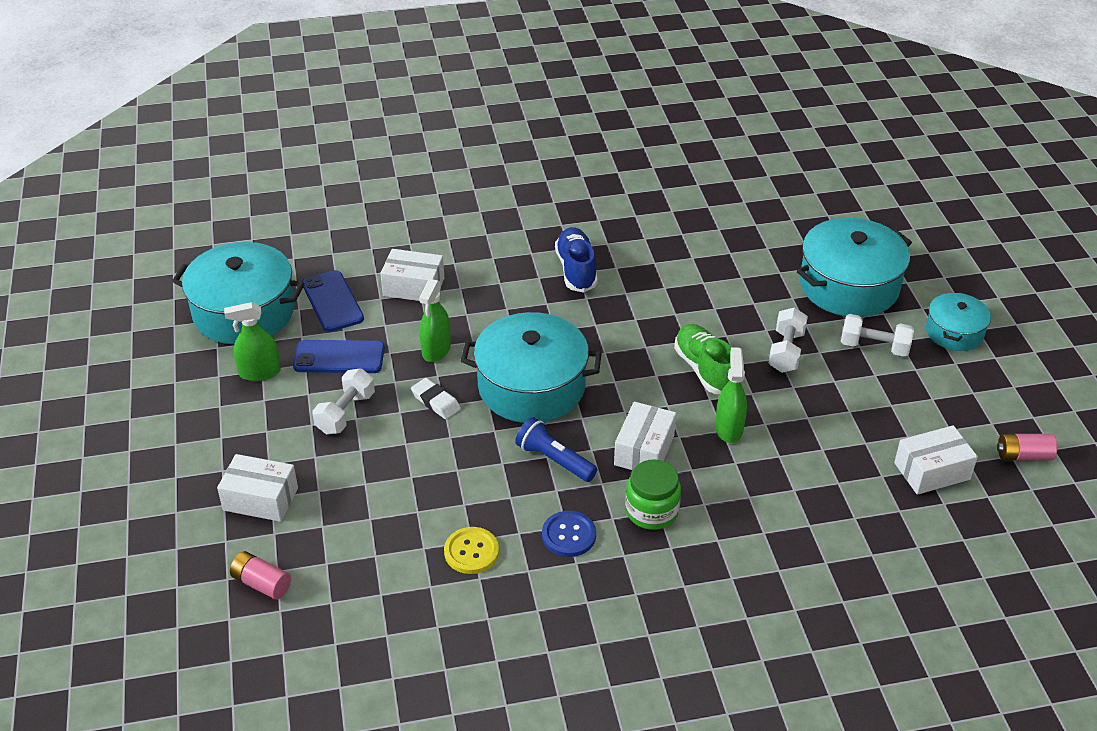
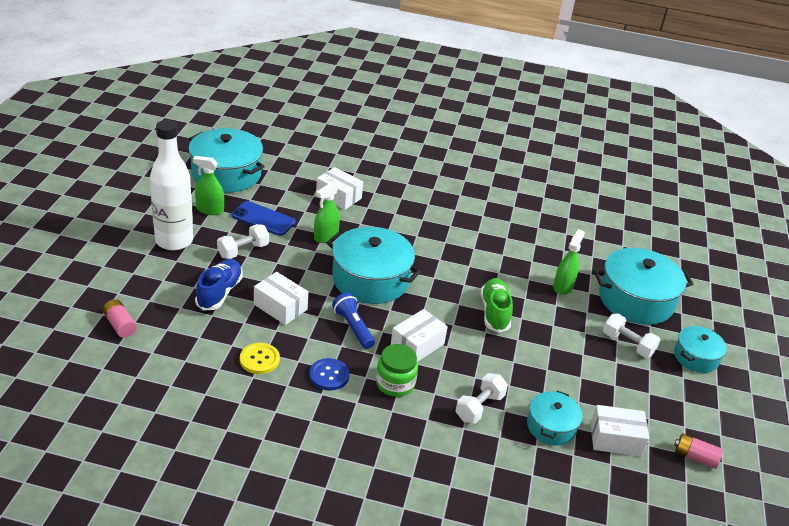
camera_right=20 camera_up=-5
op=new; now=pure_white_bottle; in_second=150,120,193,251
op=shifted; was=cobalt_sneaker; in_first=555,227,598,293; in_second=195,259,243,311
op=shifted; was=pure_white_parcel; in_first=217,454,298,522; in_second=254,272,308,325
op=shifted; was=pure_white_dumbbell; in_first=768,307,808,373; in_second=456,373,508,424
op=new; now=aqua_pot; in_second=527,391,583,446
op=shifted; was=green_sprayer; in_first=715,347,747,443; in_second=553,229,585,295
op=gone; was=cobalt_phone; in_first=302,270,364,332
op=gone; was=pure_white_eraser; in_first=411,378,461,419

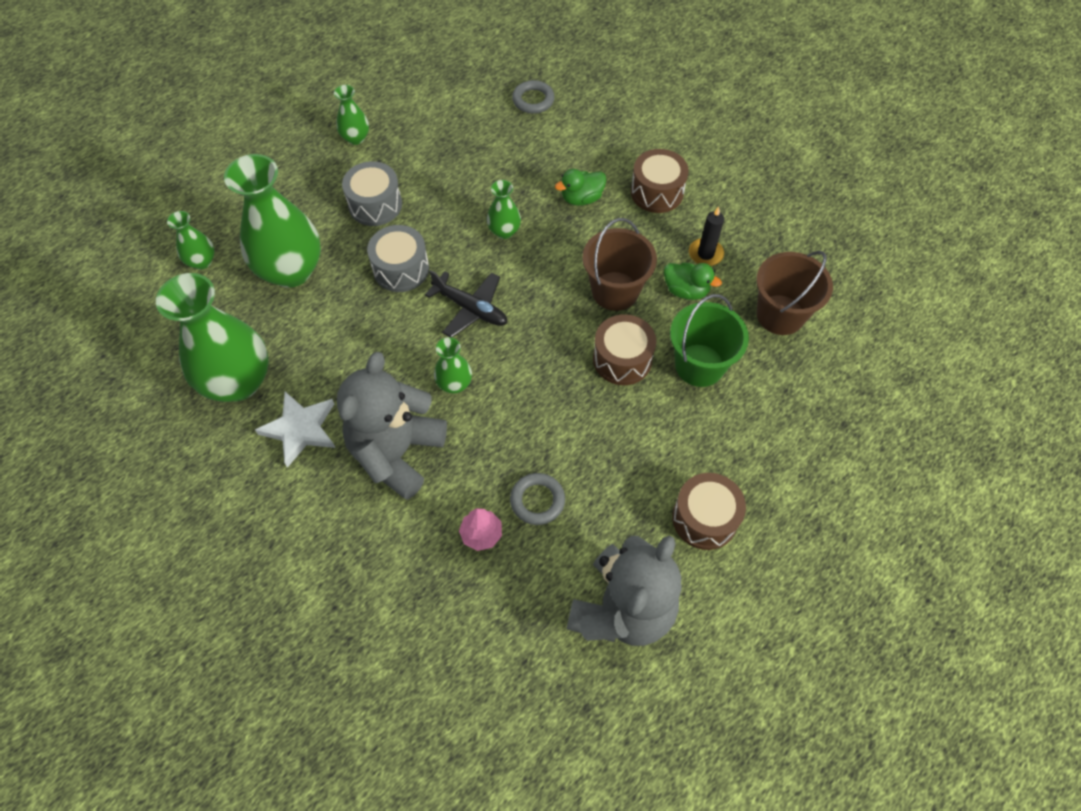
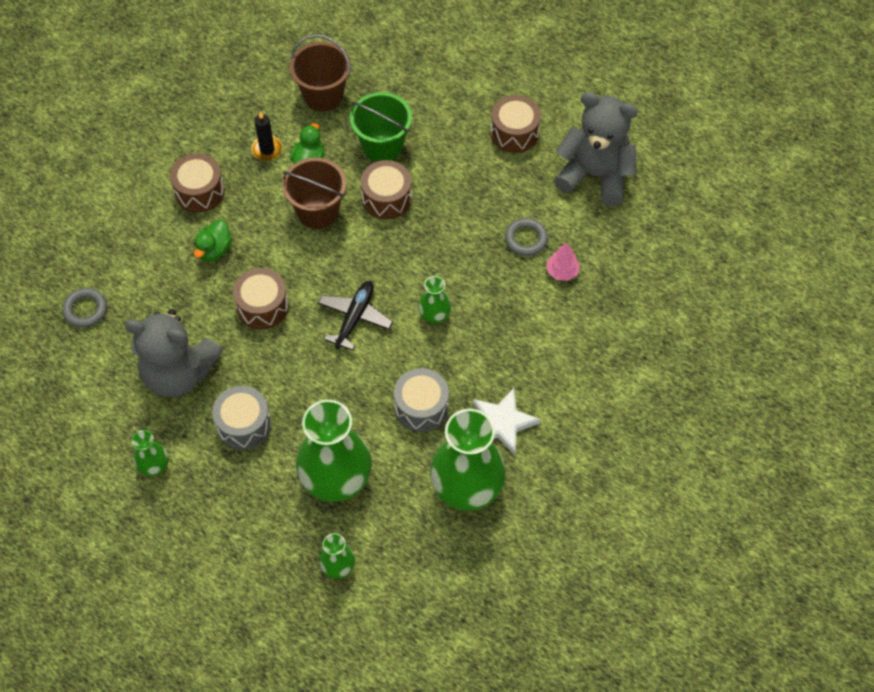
camera_right=-100 camera_up=0
op=shifted; was=gray_teddy_bear; in_first=337,352,447,500; in_second=125,309,223,398
op=rotated; was=green_duck; in_first=555,169,606,206; in_second=194,220,232,261; clockwise=60
op=swapped; was=green_tall_vase; now=russet_toy_drum; in_first=487,180,521,239; in_second=233,268,289,329
op=shifted; was=gray_toy_drum; in_first=367,225,429,292; in_second=394,368,449,432

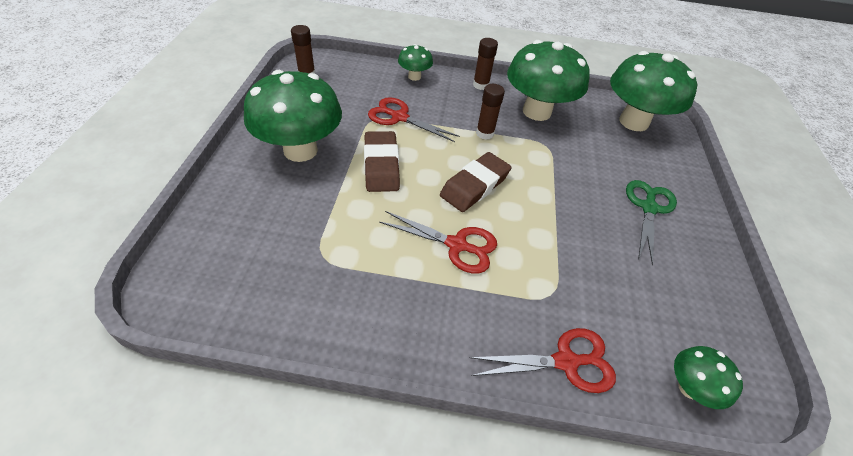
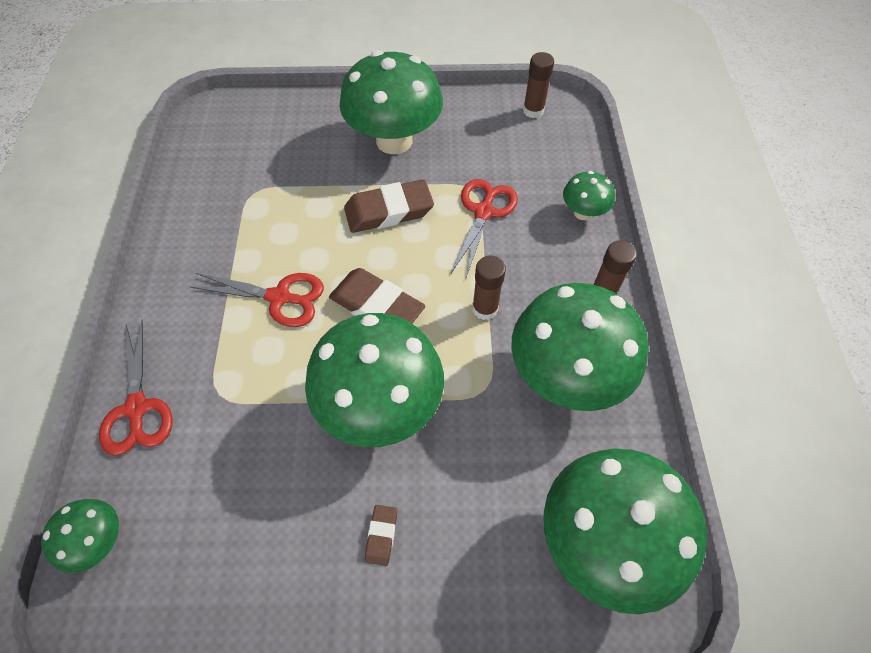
camera_right=85 camera_up=10
op=rotated; was=scarlet_scissors; in_first=379,211,497,273; in_second=190,273,324,327; clockwise=-90
op=new; now=green_fungus; in_second=305,313,444,447
op=swapped; was=green_scissors; now=russet_eraser; in_first=626,180,677,265; in_second=365,505,397,566

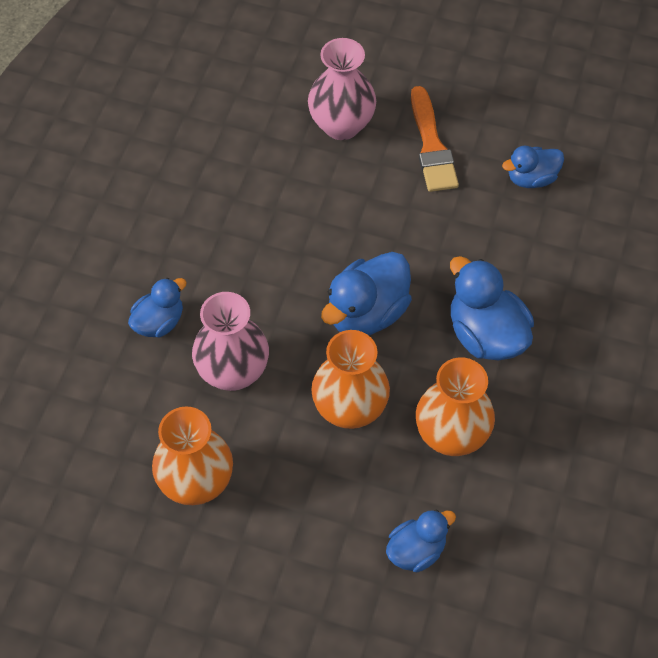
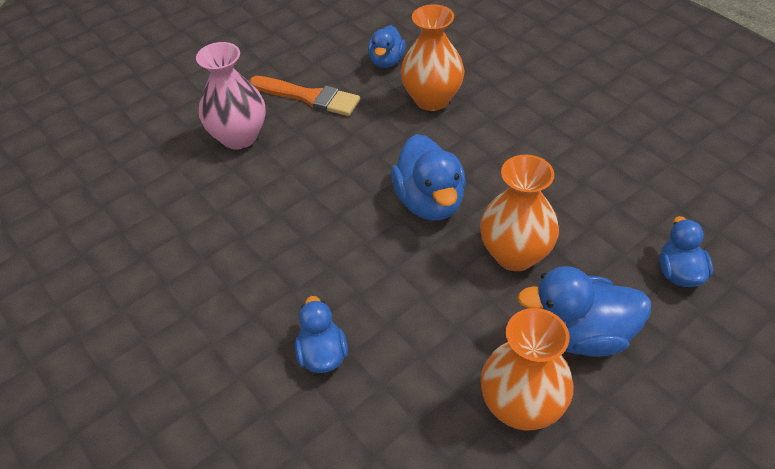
camera_right=-55 camera_up=-10
op=shifted; was=bright_orange_tall_vase; in_first=416,357,495,456; in_second=400,4,465,111
op=shifted; was=cobalt_duck; in_first=450,256,534,360; in_second=517,266,651,357
op=gone; was=rose-pink_tall_vase; in_first=192,292,269,391

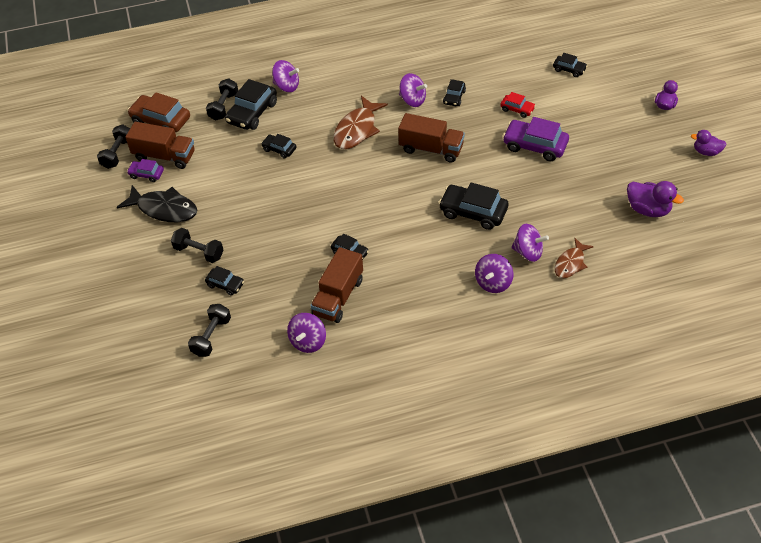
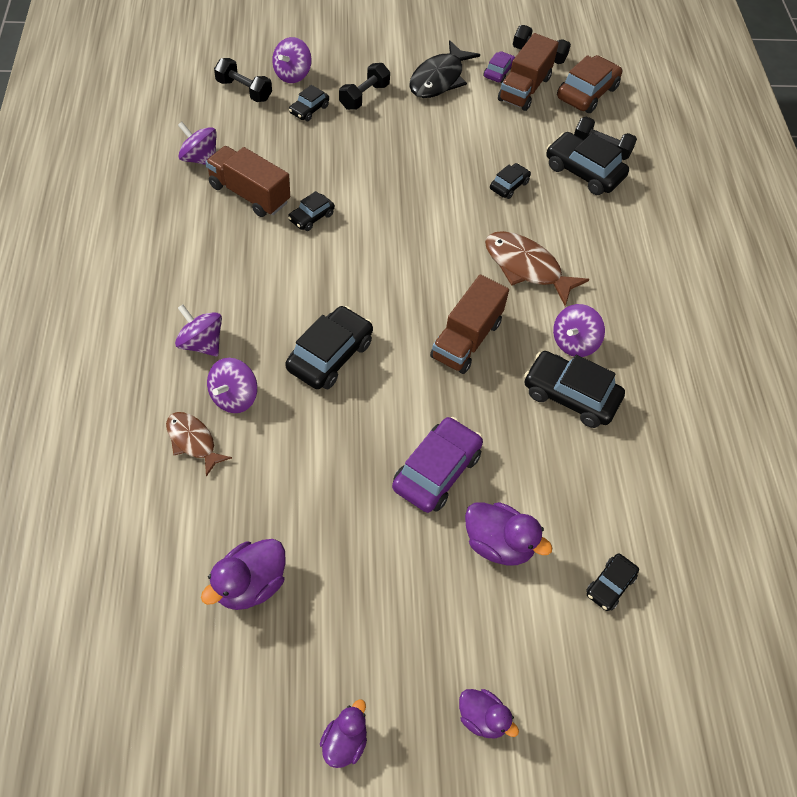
camera_right=95 camera_up=5
op=shifted; was=royal_purple_spinning_top; in_first=272,60,299,92; in_second=272,37,312,83
op=new; now=royal_purple_duck; in_second=465,502,552,566
op=scaled; was=jet-black_automobile; in_first=443,79,466,106; in_second=524,351,625,428; ratio=1.82
op=gone; was=scarlet_automobile; in_first=500,92,536,118

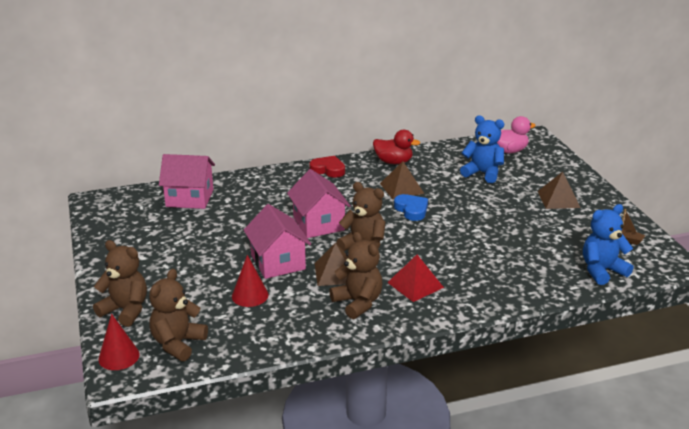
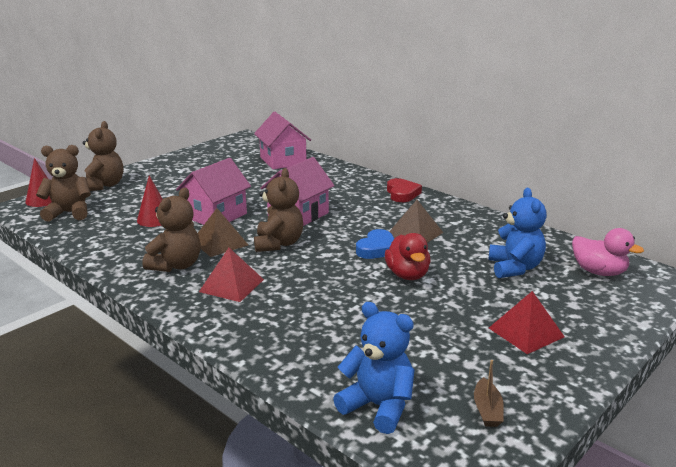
camera_right=60 camera_up=-5
op=shifted; was=scarlet_duck; in_first=373,130,420,164; in_second=385,233,431,280
op=repainted; was=russet_pyramid_shape; now=scarlet_pyramid_shape; in_first=538,172,580,209; in_second=489,291,565,354

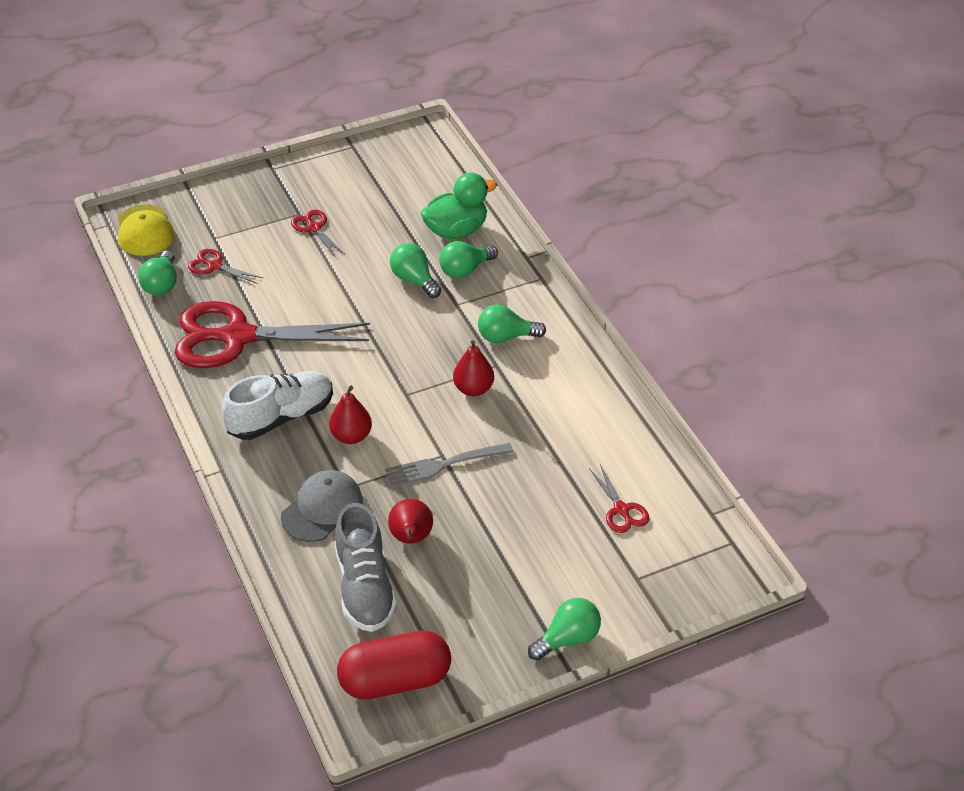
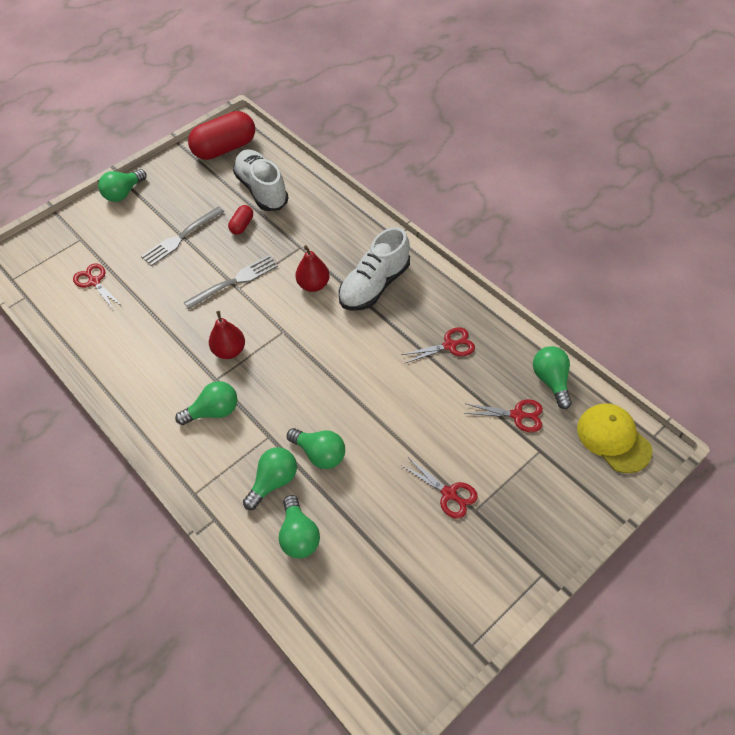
camera_right=165 camera_up=10
op=new; now=gray_dinner_fork; in_second=141,206,224,266
op=swapped; was=scarlet_toy_pear; now=scarlet_capsule; in_first=388,499,433,544; in_second=228,205,253,235
op=repainted; was=gray_sneaker; now=pure_white_sneaker; in_first=335,503,397,632; in_second=233,149,289,211
op=swapped; was=green_duck; now=green_lightbulb; in_first=421,172,497,239; in_second=279,495,320,558
op=scaled; was=scarlet_scissors; in_first=174,301,370,368; in_second=401,327,475,363; ratio=0.42
op=gone; was=gray_peaked_cap; in_first=281,470,363,542

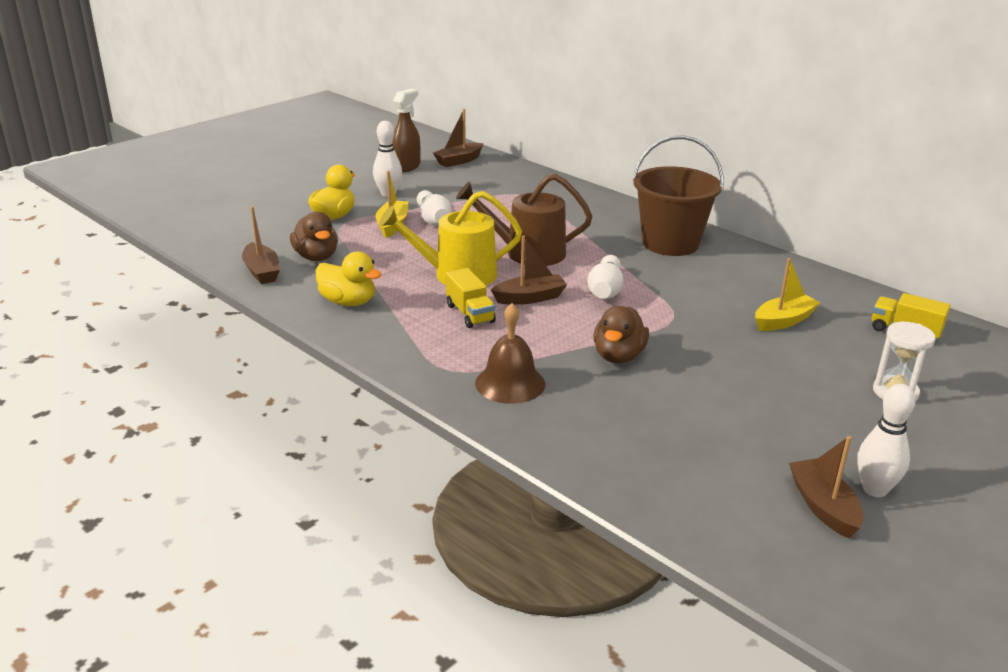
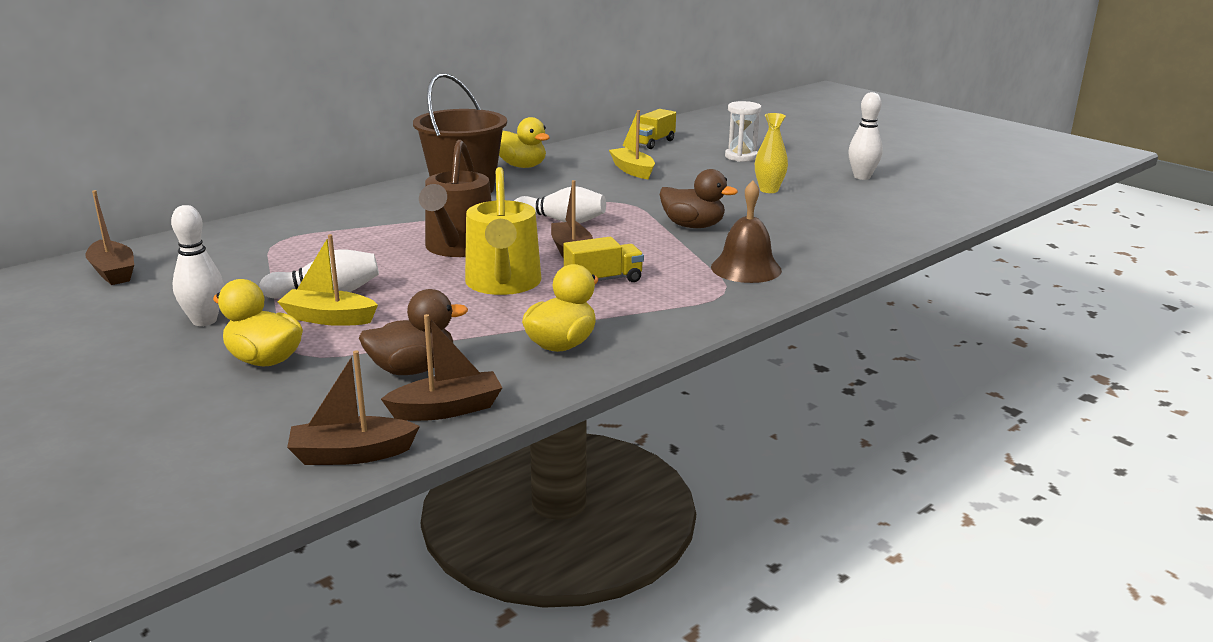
camera_right=-85 camera_up=-5
op=shifted; was=russet_sailboat; in_first=789,436,863,538; in_second=287,350,420,465
op=new; now=yellow_duck; in_second=499,117,550,168
op=new; now=yellow_tall_vase; in_second=755,113,788,193
op=gone; was=russet_sprayer; in_first=392,89,420,172

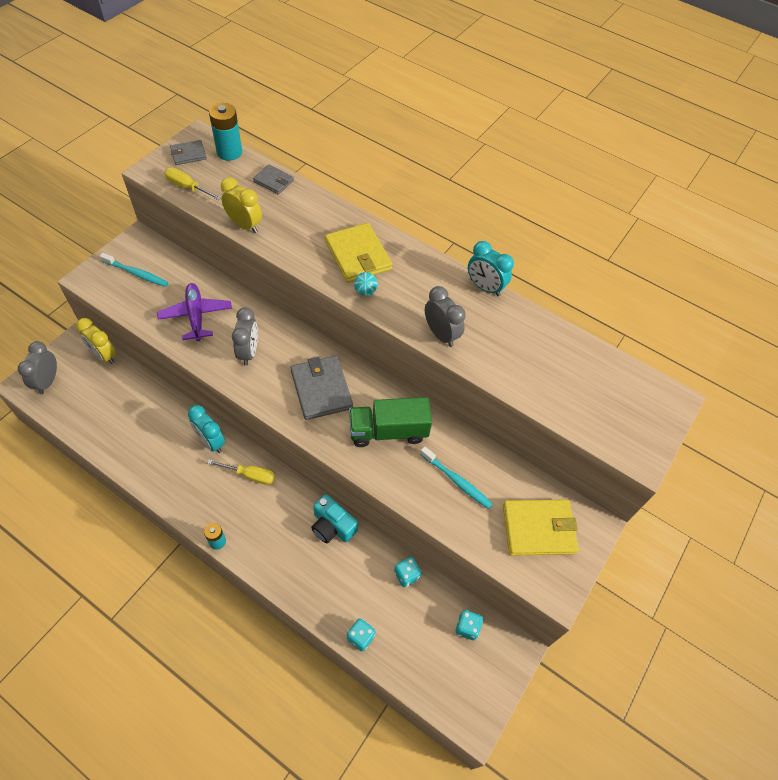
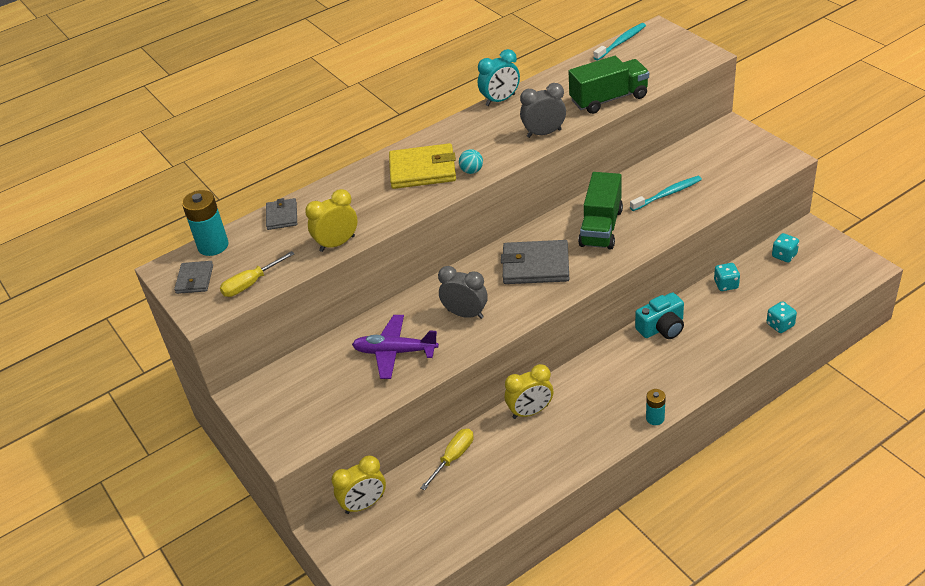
camera_right=-60 camera_up=-15
op=rotated; was=gray_wallet; in_first=253,164,294,195; in_second=266,198,297,230; clockwise=-60
op=shifted; was=yellow_hand_screwdriver; in_first=207,459,275,485; in_second=420,429,474,490
op=repainted; was=aqua_bedside_clock; now=yellow_bedside_clock; in_first=188,405,225,453; in_second=505,364,553,419
op=new; now=green_toy_truck; in_second=568,56,649,114
op=shifted; was=aqua_tooth_brush; in_first=100,253,169,287; in_second=594,23,646,60
op=gone; was=gray_bedside_clock; in_first=18,341,57,394
op=gone; was=yellow_wallet; in_first=503,500,579,556

